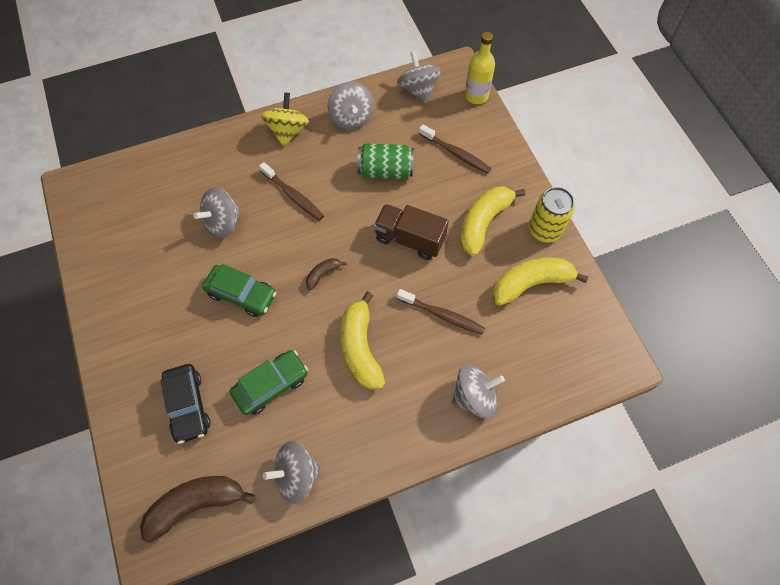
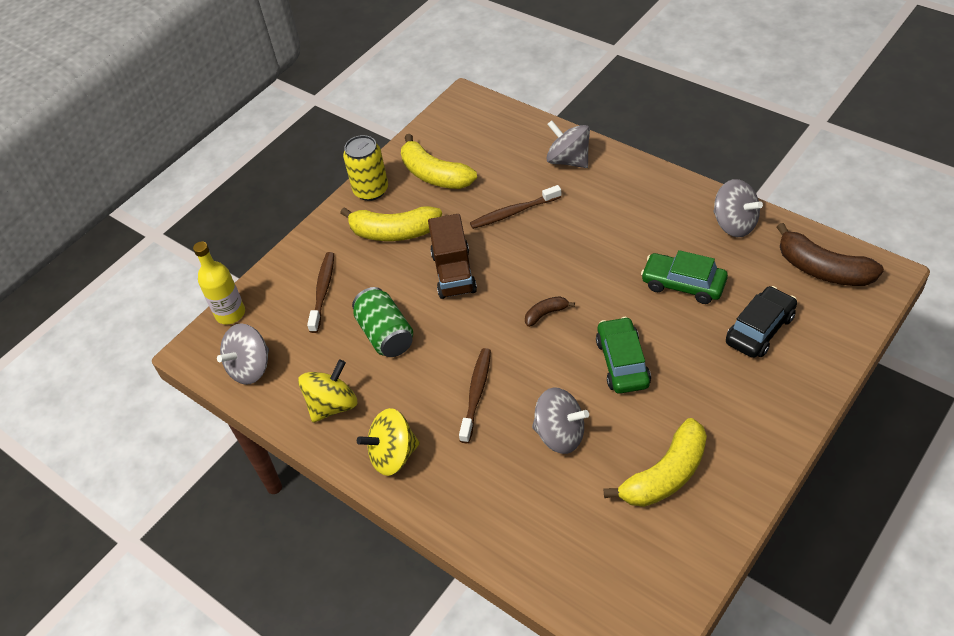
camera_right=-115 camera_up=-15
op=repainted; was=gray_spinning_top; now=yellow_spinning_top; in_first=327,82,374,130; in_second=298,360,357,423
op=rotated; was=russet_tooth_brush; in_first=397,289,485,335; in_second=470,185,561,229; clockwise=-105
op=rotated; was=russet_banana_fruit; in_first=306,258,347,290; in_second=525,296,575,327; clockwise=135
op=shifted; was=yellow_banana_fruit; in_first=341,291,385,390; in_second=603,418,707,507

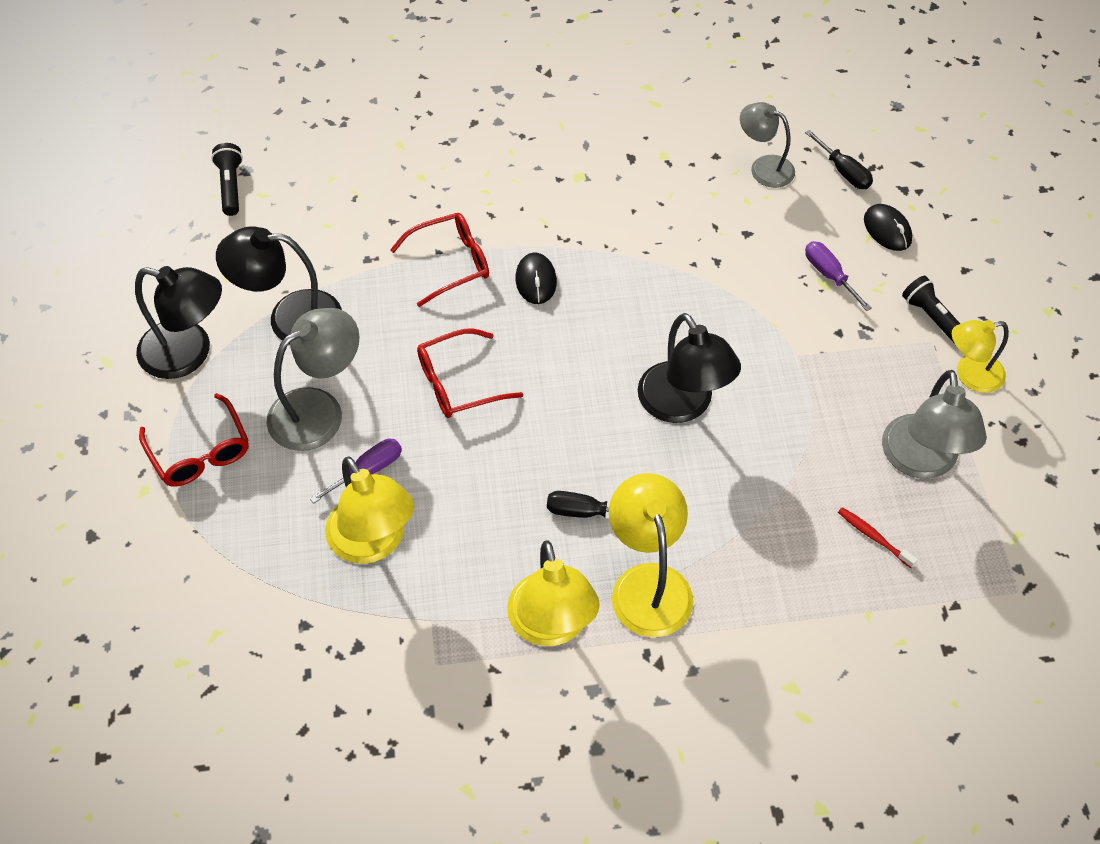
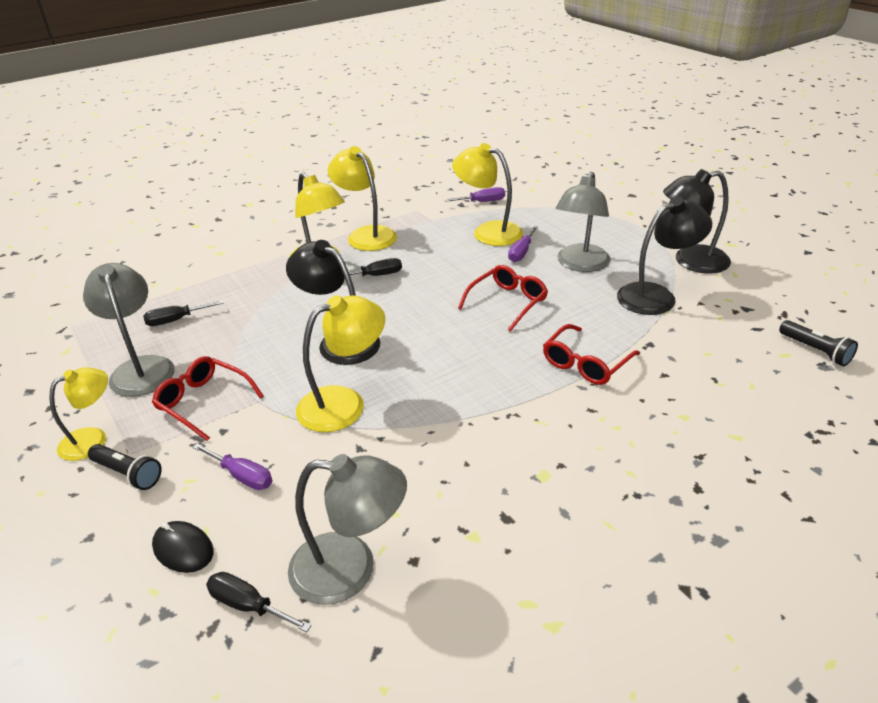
camera_right=155 camera_up=-20
op=swapped; was=scarlet_tooth_brush; now=jet-black_hand_screwdriver; in_first=838,507,918,568; in_second=143,300,224,326
op=shifted; was=scarlet_glasses; in_first=139,393,249,486; in_second=152,356,264,441
op=scaled; was=gray_desk_lamp; in_first=740,102,795,188; in_second=288,454,407,605; ratio=1.52
op=new; now=yellow_desk_lamp; in_second=296,295,385,432
op=new; now=royal_purple_hand_screwdriver; in_second=444,187,505,202
op=gone; was=jet-black_computer_mouse; in_first=516,252,557,304

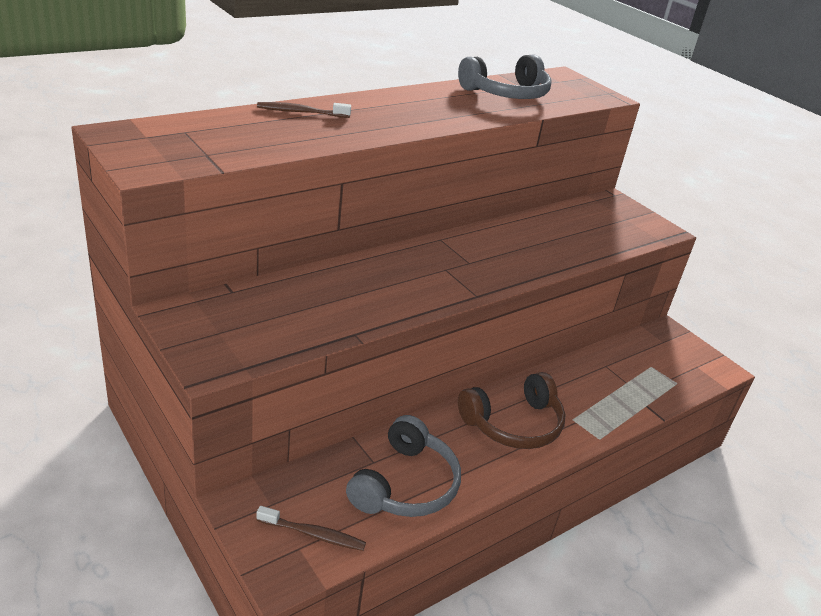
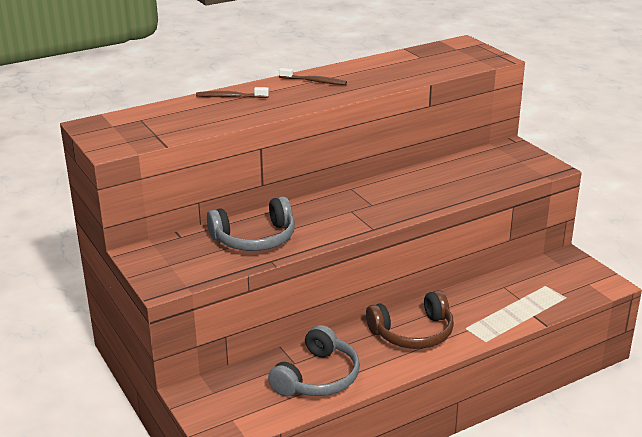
camera_right=10 camera_up=-5
op=shifted; was=gray_headphones; in_first=458,54,552,99; in_second=207,196,295,251
op=shifted; was=russet_tooth_brush; in_first=256,506,366,551; in_second=279,68,347,85

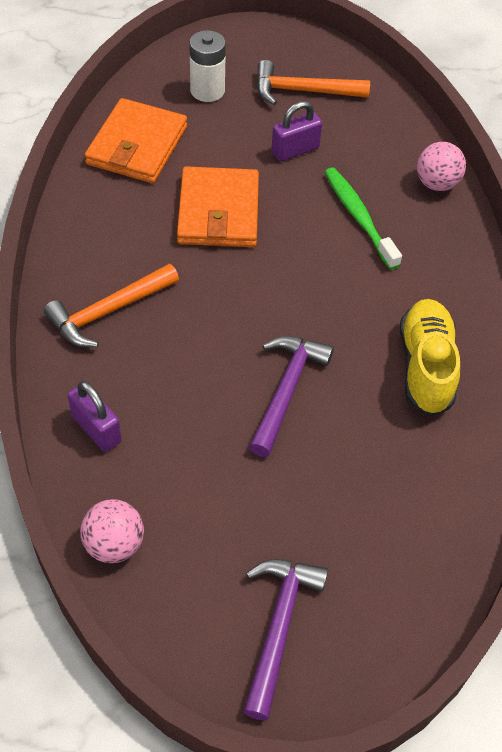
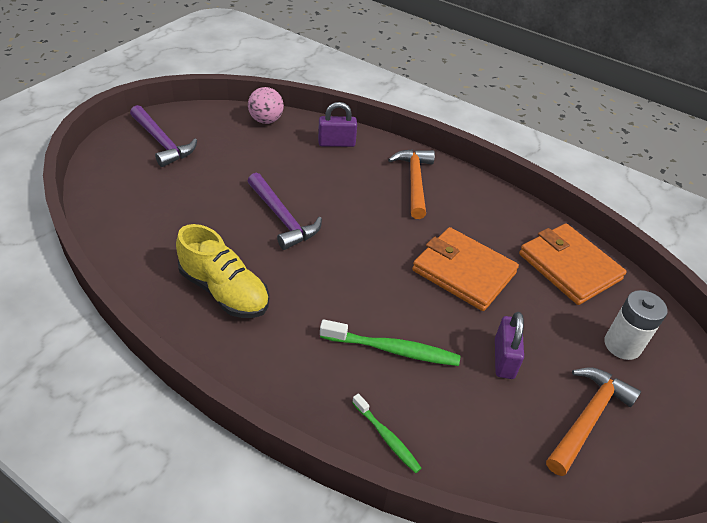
camera_right=125 camera_up=-10
op=swapped; was=rose-pink_play_ball; now=green_tooth_brush; in_first=417,142,466,191; in_second=352,394,422,473

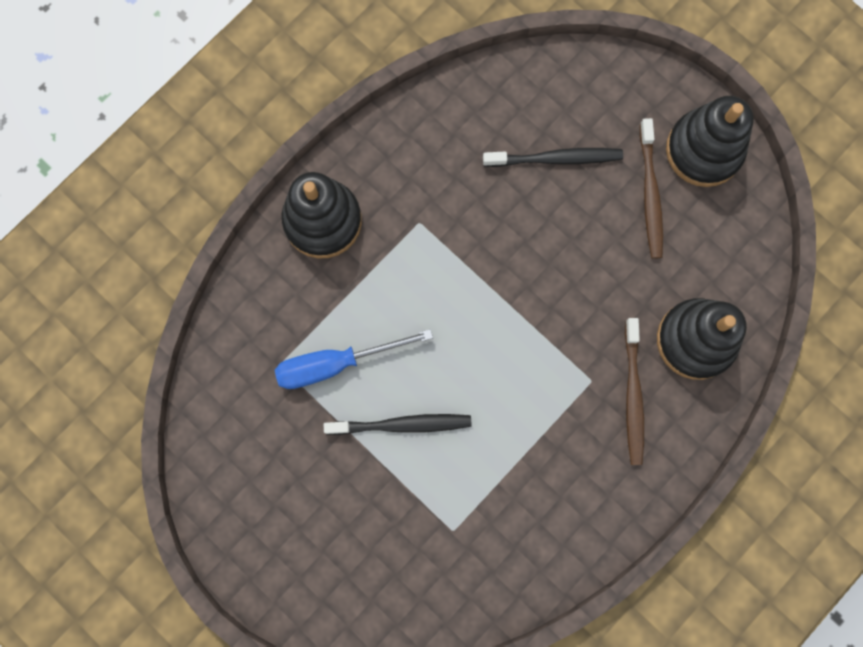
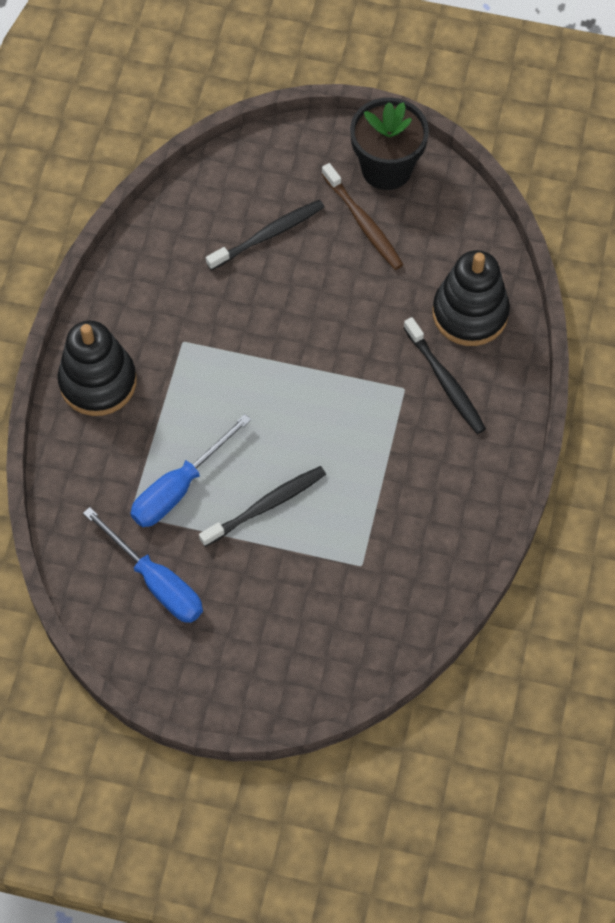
camera_right=-30 camera_up=-15
op=new; now=cobalt_hand_screwdriver; in_second=83,507,203,623
op=swapped; was=jet-black_stacking_toy; now=jet-black_flower_pot; in_first=666,96,754,187; in_second=350,97,429,190
op=repainted; was=russet_tooth_brush; now=jet-black_tooth_brush; in_first=625,318,644,465; in_second=403,317,486,434

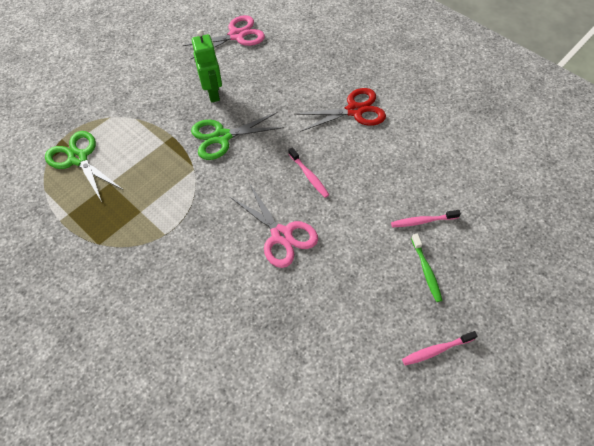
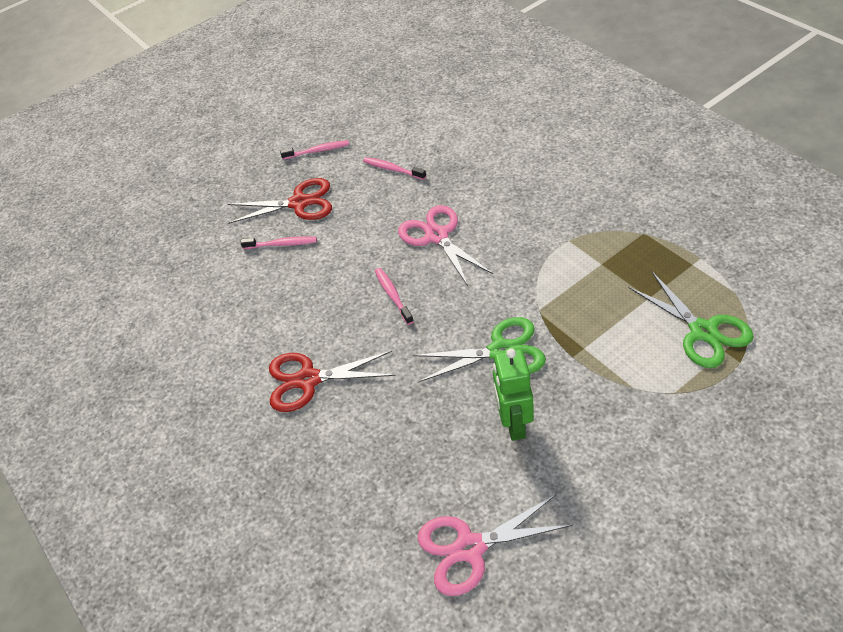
camera_right=-165 camera_up=-10
op=swapped; was=green_tooth_brush; now=scarlet_scissors; in_first=411,234,443,302; in_second=228,178,332,224
op=new; now=rose-pink_tooth_brush; in_second=363,157,426,180

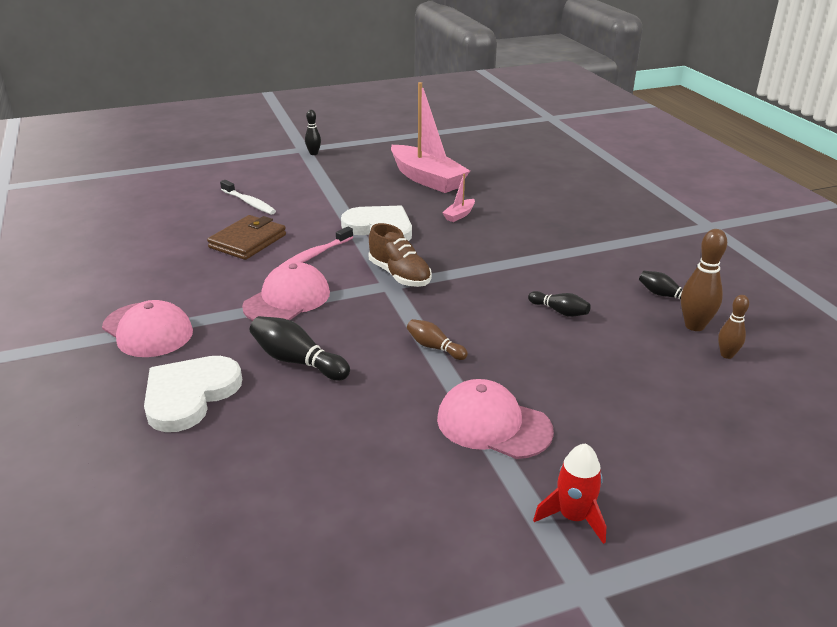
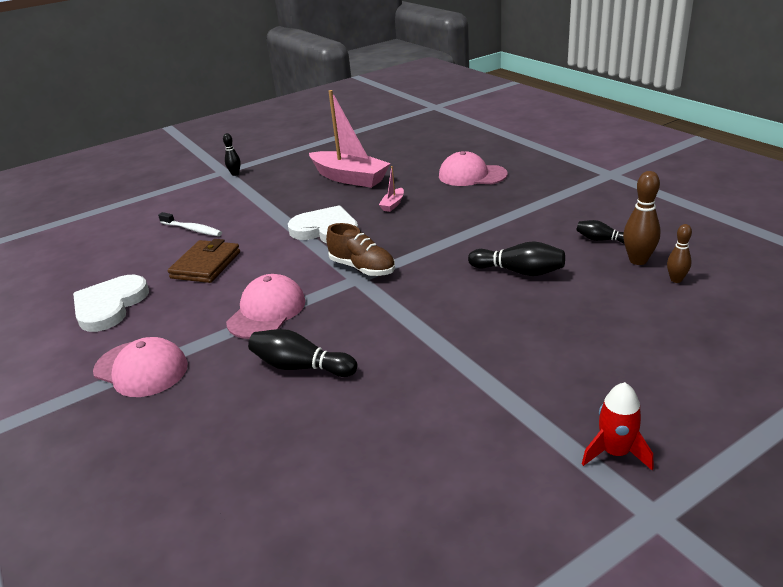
camera_right=-10 camera_up=0
op=shifted; was=pure_white_heart_shape; in_first=144,356,242,432; in_second=73,275,149,332
op=shifted; was=rose-pink_peaked_cap; in_first=437,379,554,459; in_second=439,151,508,186
op=scaled; was=jet-black_skittle; in_first=528,291,591,317; in_second=468,241,565,276; ratio=1.62
op=gone; was=rose-pink_tooth_brush; in_first=279,227,353,266
op=gone; was=russet_skittle; in_first=407,319,468,360

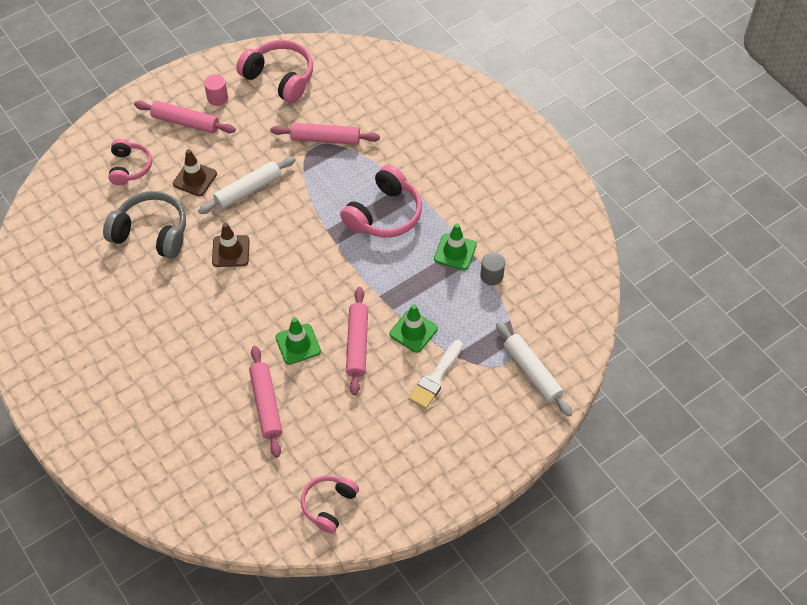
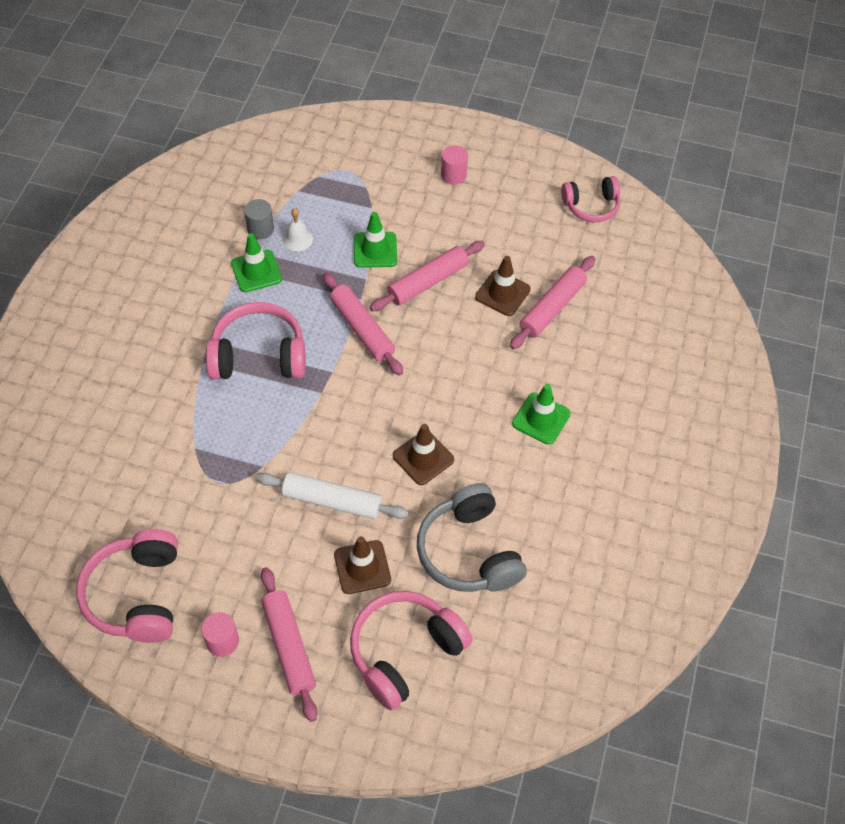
camera_right=-130 camera_up=0
op=new; now=pure_white_school_bell; in_second=283,208,313,251
op=shifted; was=rose-pink_rolling_pin; in_first=270,123,380,145; in_second=323,272,403,376
op=scaled; was=rose-pink_headphones; in_first=109,139,152,185; in_second=350,591,473,710; ratio=1.57
op=new; now=rose-pink_solid_cylinder; in_second=441,145,468,185
op=new; now=russet_safety_cone; in_second=475,256,531,316
op=shifted; was=green_safety_cone; in_first=276,317,321,365; in_second=512,384,571,445
op=gone; was=pure_white_paint_brush; in_first=409,340,463,409
op=gone; was=pure_white_rolling_pin; in_first=496,322,572,416

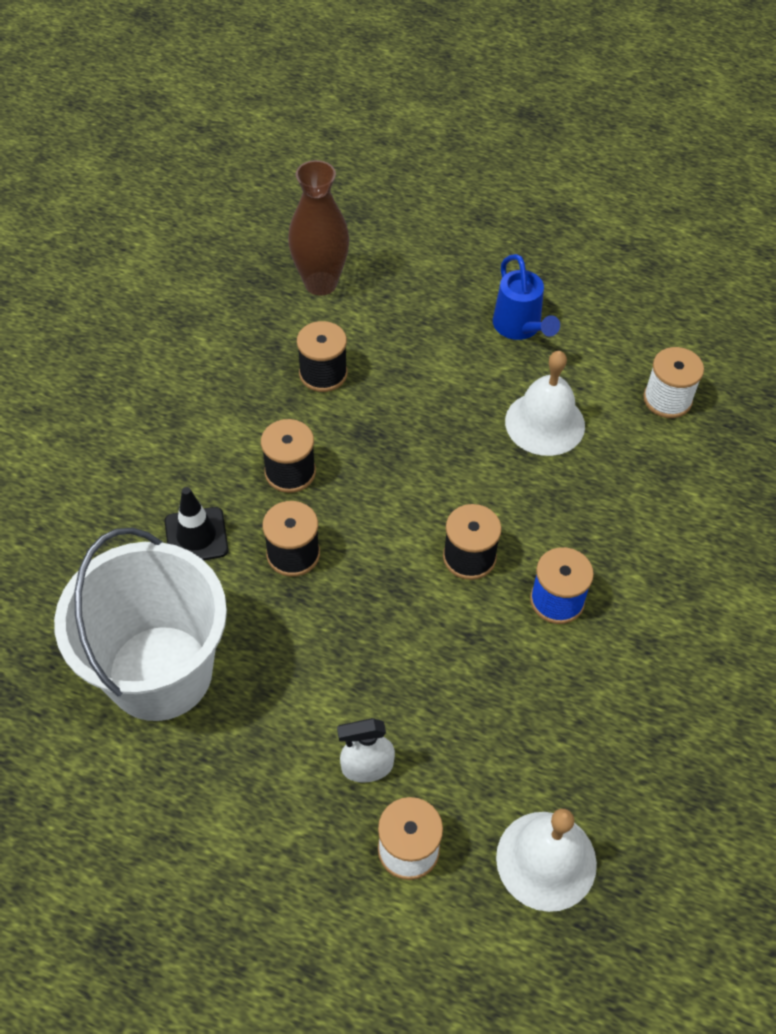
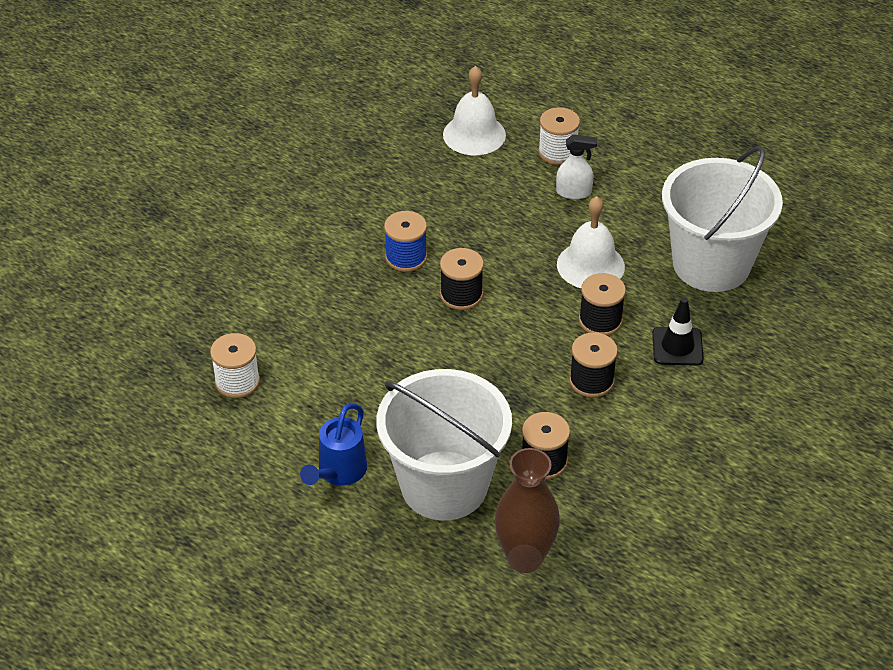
camera_right=-165 camera_up=-10
op=rotated; was=cobalt_sprinkling_can; in_first=493,254,560,340; in_second=300,403,367,486; clockwise=-150
op=new; now=pure_white_sand_bucket; in_second=376,369,512,520
op=shifted; was=pure_white_school_bell; in_first=505,351,585,456; in_second=557,196,625,288

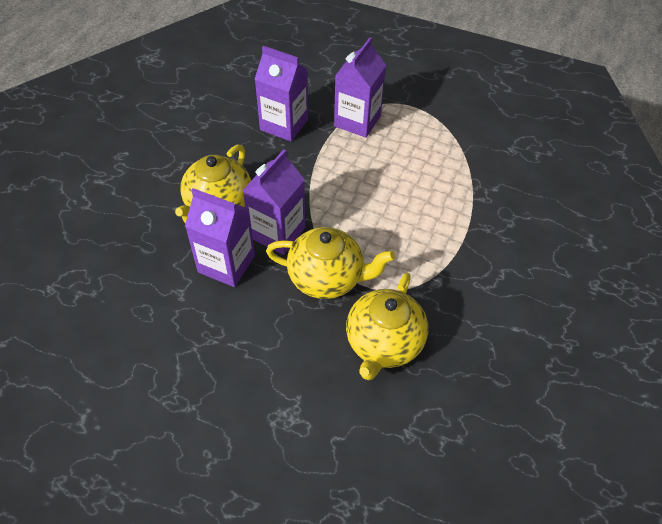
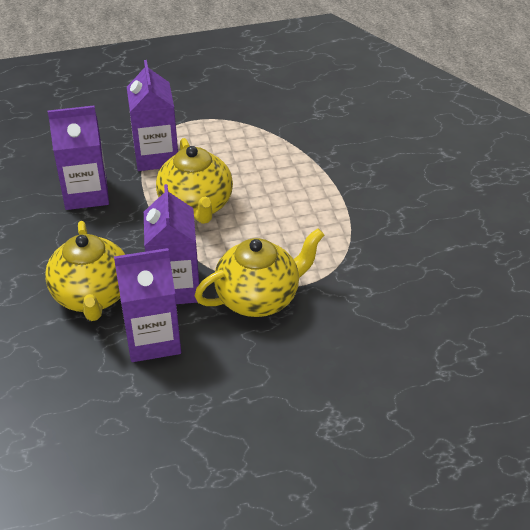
camera_right=-35 camera_up=-10
op=shifted; was=yellow_china_teapot; in_first=346,273,428,380; in_second=156,138,233,224

